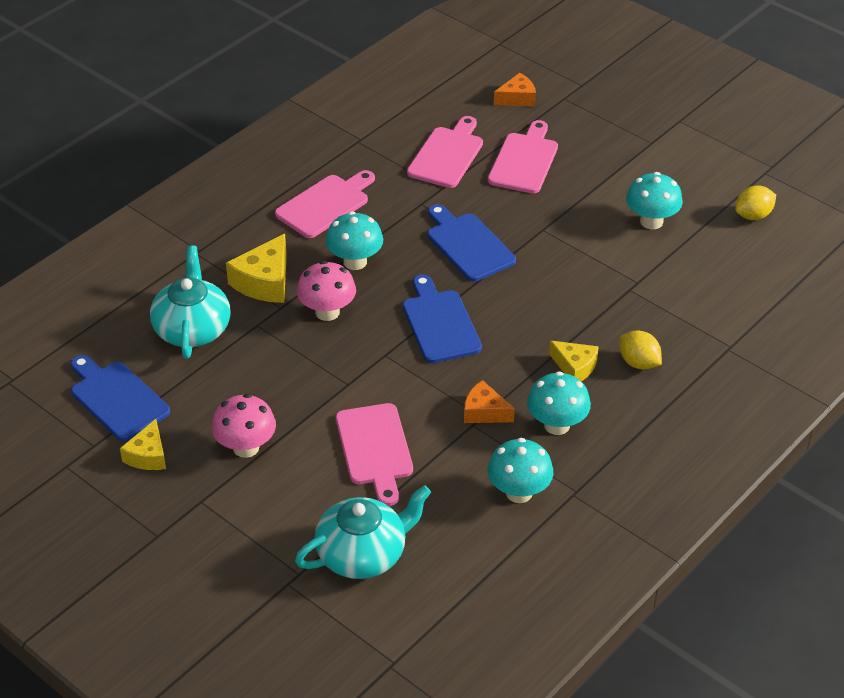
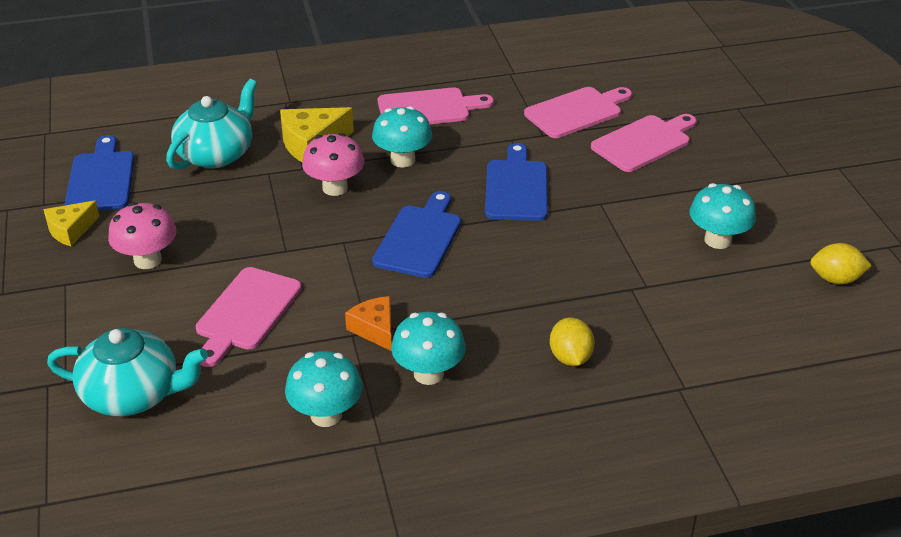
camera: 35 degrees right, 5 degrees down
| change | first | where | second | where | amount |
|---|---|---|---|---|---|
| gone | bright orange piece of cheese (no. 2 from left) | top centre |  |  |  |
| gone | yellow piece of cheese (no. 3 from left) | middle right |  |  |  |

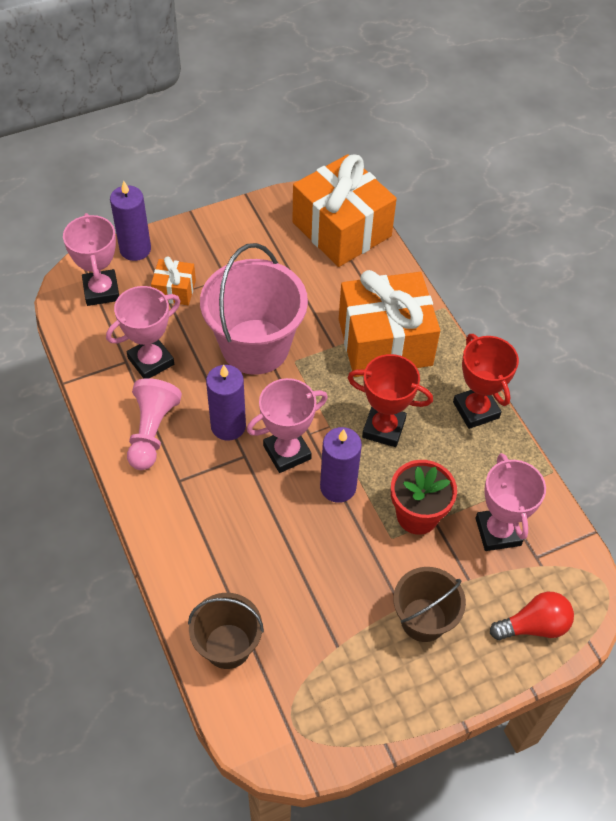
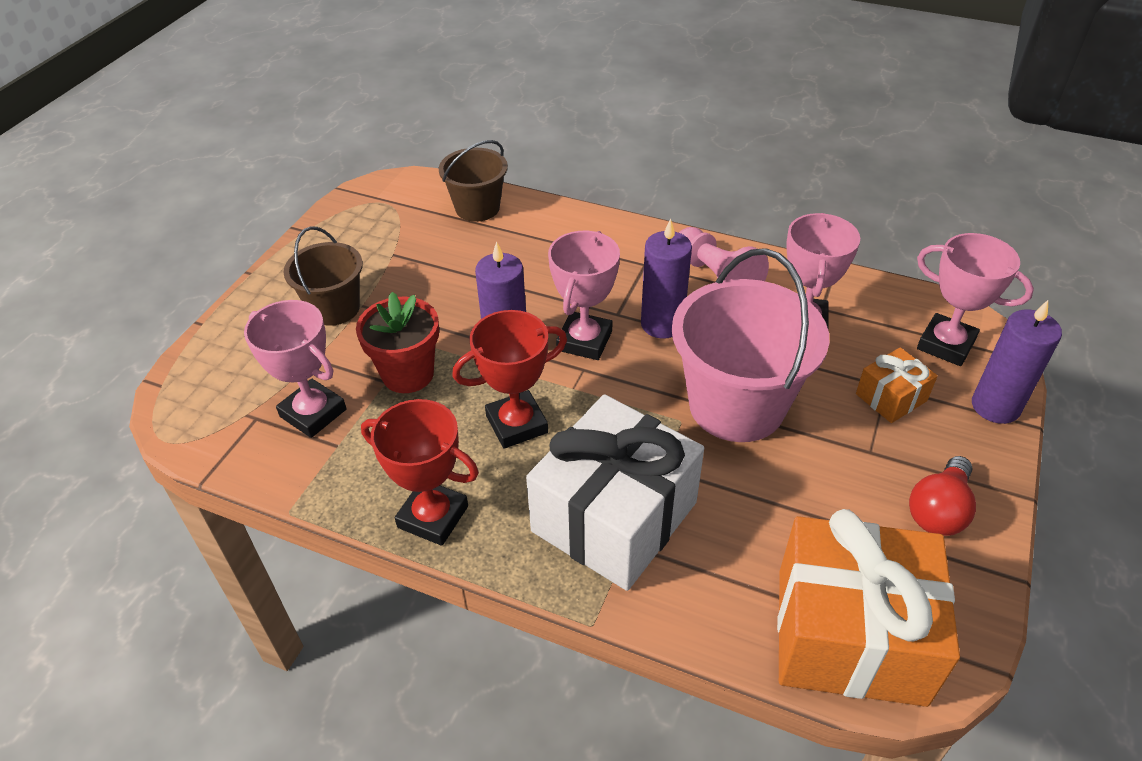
camera: 140 degrees right, 10 degrees down
| change | first | where | second | where | amount |
|---|---|---|---|---|---|
| shifted | scarlet light bulb | bottom right |  | middle right |  |
| repainted | bright orange wrapped gift (no. 3 from left) | centre | white wrapped gift | centre |  |

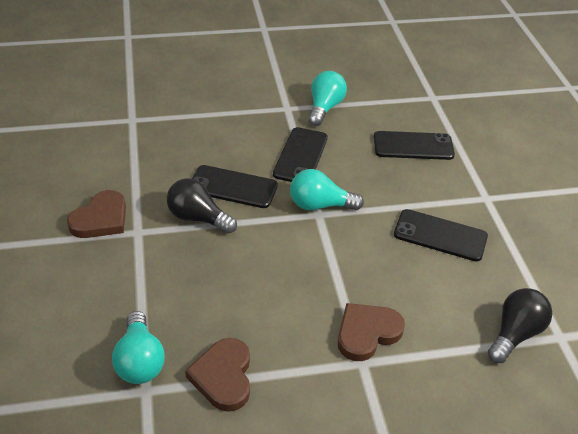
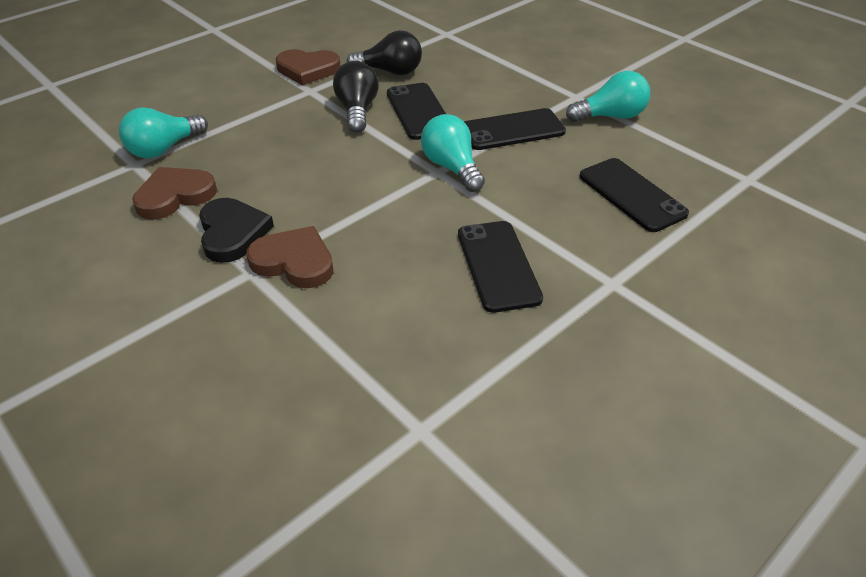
camera: 60 degrees right, 0 degrees up
| change | first | where | second | where | amount |
|---|---|---|---|---|---|
| new |  |  | black heart | middle left |  |
| shifted | black light bulb (no. 2 from left) | bottom right |  | top centre |  |

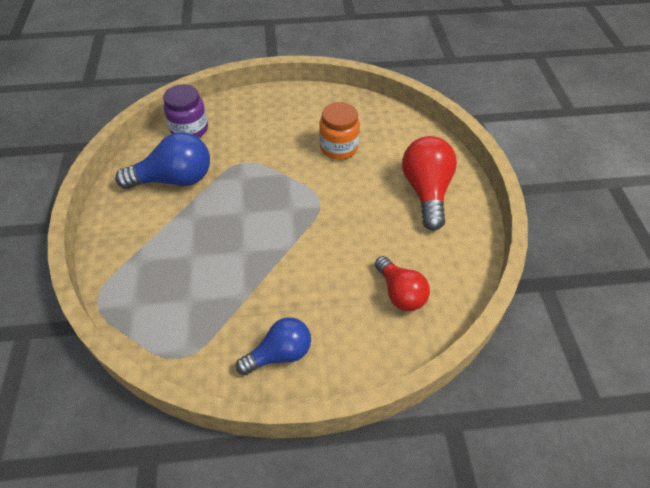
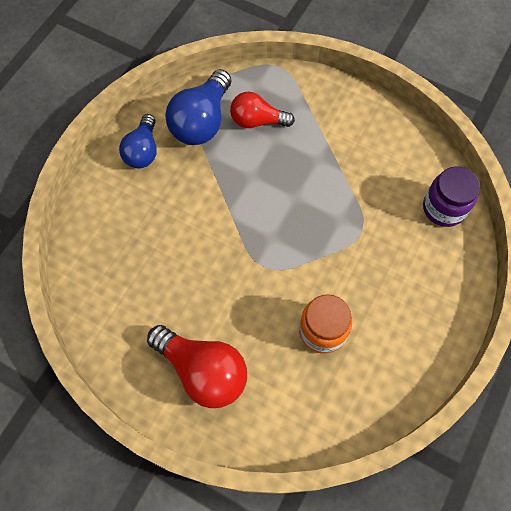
camera: 125 degrees right, 15 degrees up
| change | first | where | second | where | amount |
|---|---|---|---|---|---|
| shifted | royal blue light bulb (no. 1 from left in the first image) | top left | royal blue light bulb (no. 2 from left) | top centre |  |
| shifted | scarlet light bulb (no. 1 from left in the first image) | centre | scarlet light bulb (no. 2 from left) | top centre |  |

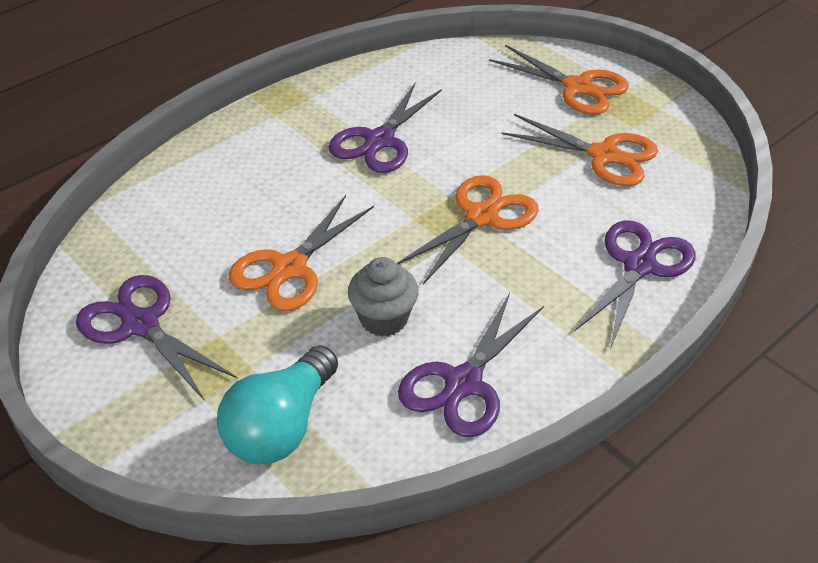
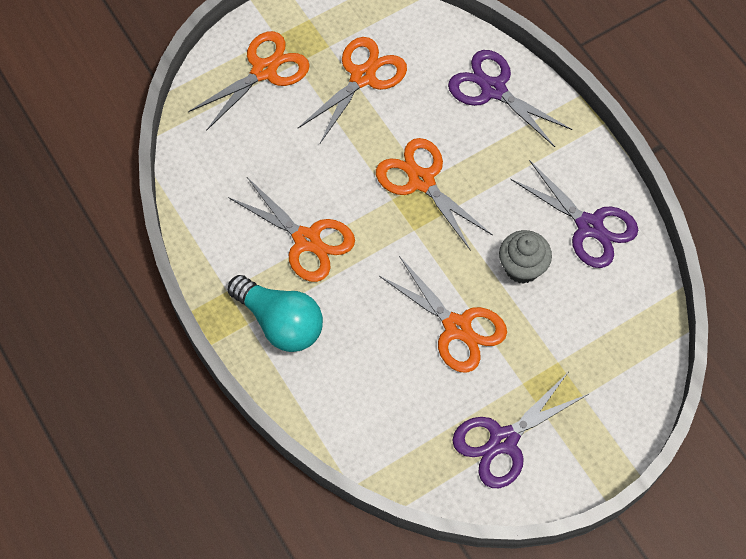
camera: 80 degrees left, 20 degrees up
| change | first | where | second | where | amount |
|---|---|---|---|---|---|
| shifted | teal light bulb | bottom centre |  | centre |  |
| repainted | royal purple scissors (no. 2 from left) | top centre | bright orange scissors (no. 2 from left) | centre |  |

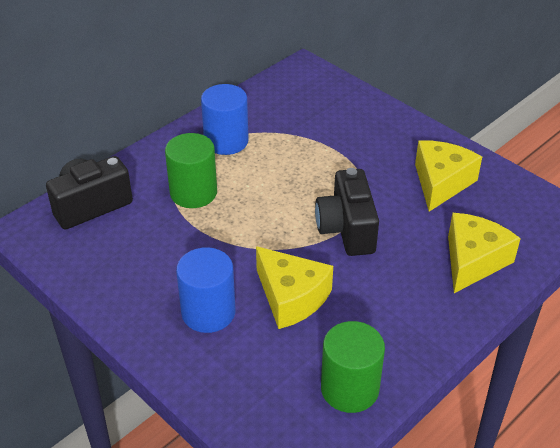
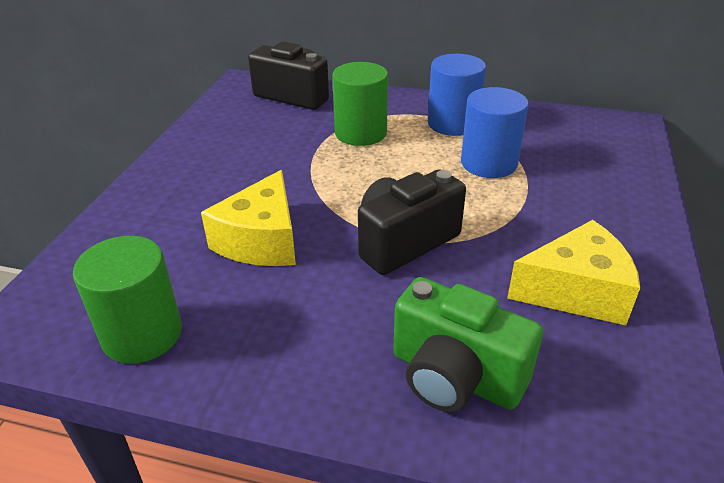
camera: 60 degrees right, 5 degrees down
| change | first | where | second | where | amount |
|---|---|---|---|---|---|
| shifted | royal blue solid cylinder (no. 1 from left in the first image) | centre | royal blue solid cylinder (no. 2 from left) | top right |  |
| swapped | yellow piece of cheese (no. 3 from left) | middle right | leaf-green camera | bottom centre |  |

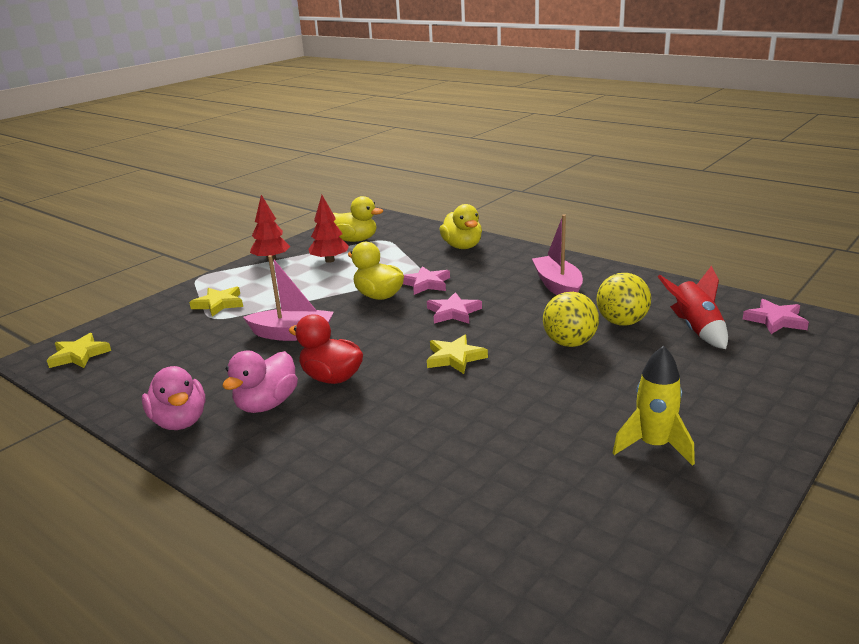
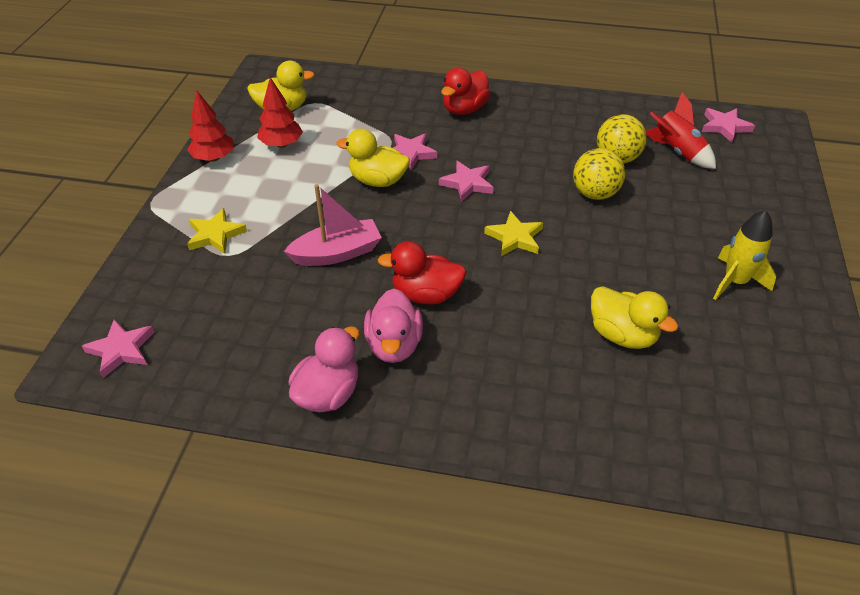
camera: 30 degrees left, 20 degrees up
| change | first | where | second | where | amount |
|---|---|---|---|---|---|
| gone | rose-pink sailboat (no. 2 from left) | centre |  |  |  |
| new |  |  | scarlet toy duck (no. 2 from left) | top centre |  |
| shifted | yellow toy duck (no. 3 from left) | centre |  | middle right |  |
| repainted | yellow five-pointed star (no. 1 from left) | middle left | rose-pink five-pointed star (no. 1 from left) | middle left |  |
| rotated | rose-pink toy duck (no. 1 from left) | middle left |  | centre | 90 degrees counterclockwise |

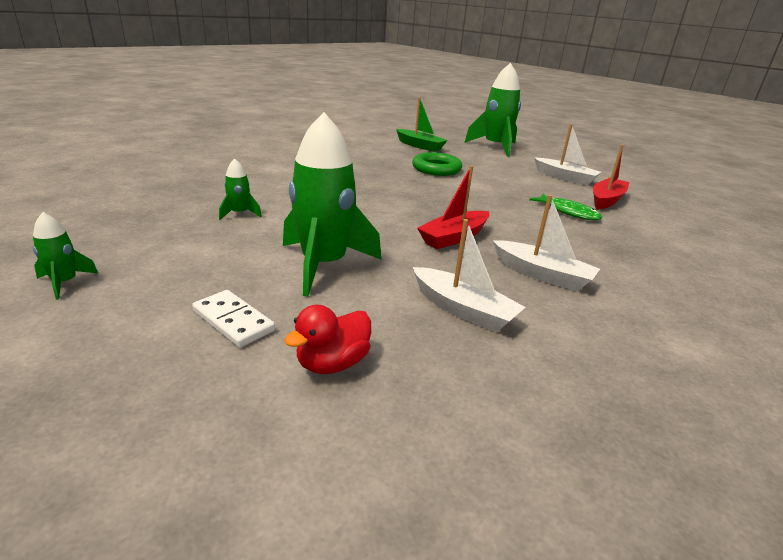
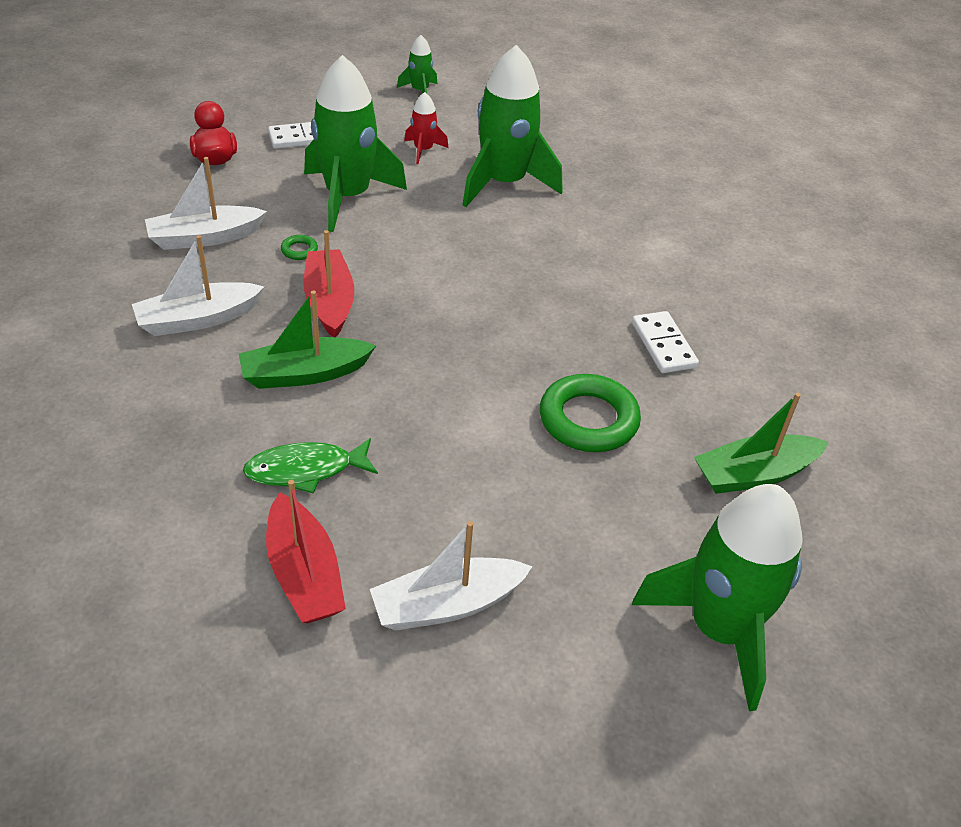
camera: 120 degrees right, 15 degrees up
| change | first | where | second | where | amount |
|---|---|---|---|---|---|
| new |  |  | leaf-green sailboat (no. 1 from left) | middle left |  |
| new |  |  | leaf-green hoop (no. 1 from left) | top left |  |
| new |  |  | scarlet spaceship | top centre |  |
| new |  |  | white domino tile (no. 2 from left) | middle right |  |
| scaled | leaf-green spaceship (no. 2 from left in the first image) | middle left | leaf-green spaceship (no. 3 from left) | top centre | x2.20 |

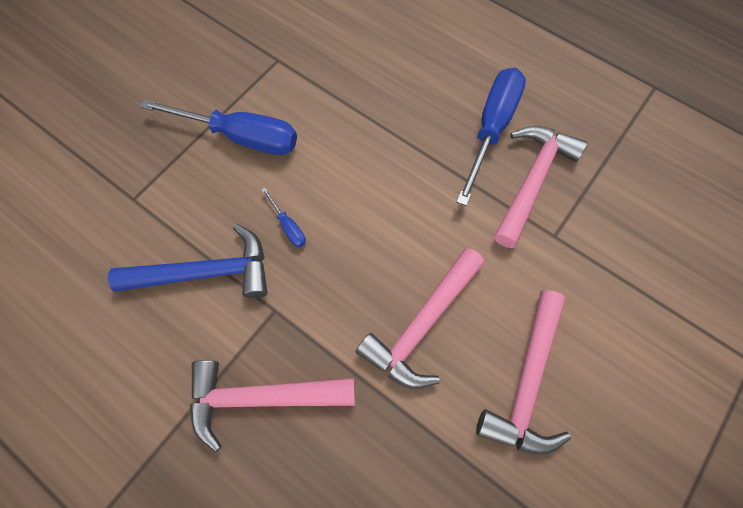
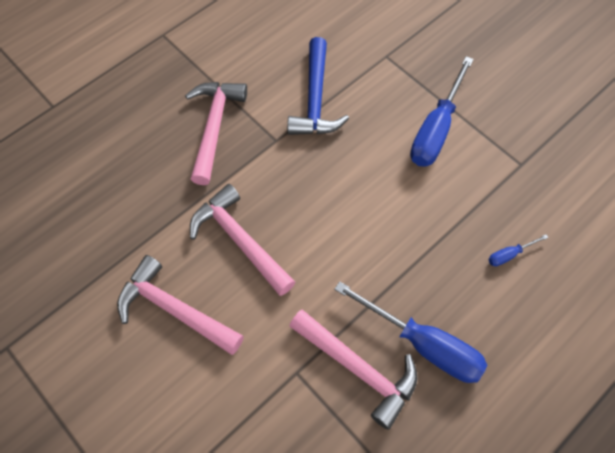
camera: 100 degrees right, 5 degrees down
| change | first | where | second | where | amount |
|---|---|---|---|---|---|
| shifted | royal blue hand screwdriver (no. 2 from left in the first image) | centre | royal blue hand screwdriver (no. 3 from left) | middle right |  |

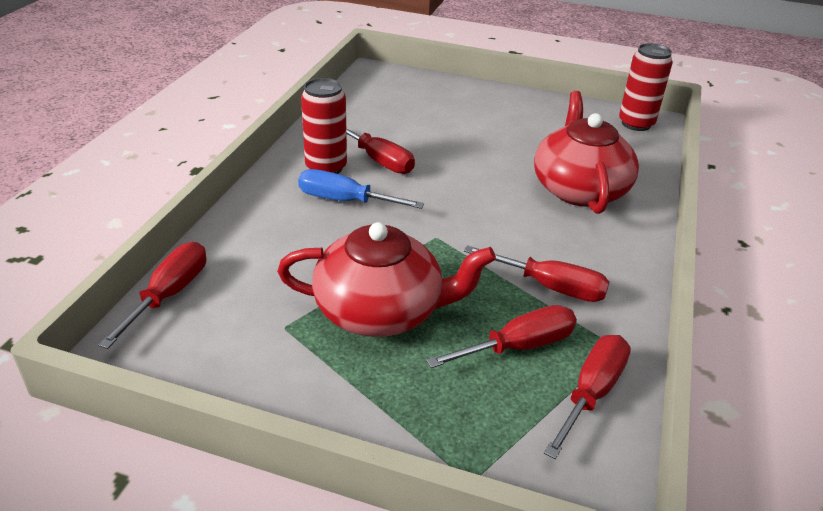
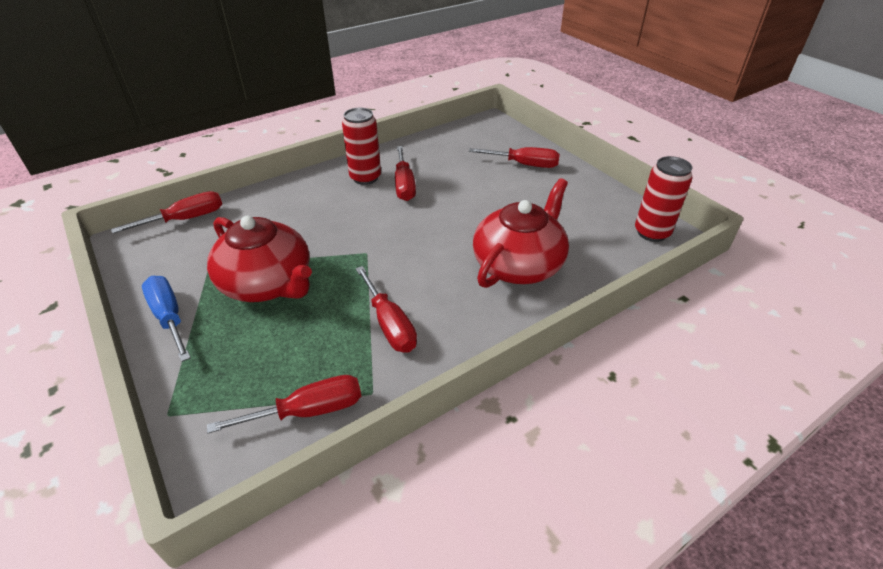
camera: 40 degrees right, 5 degrees up
| change | first | where | second | where | amount |
|---|---|---|---|---|---|
| shifted | royal blue hand screwdriver | centre |  | middle left |  |
| shifted | scarlet hand screwdriver (no. 3 from left in the first image) | centre | scarlet hand screwdriver (no. 5 from left) | top centre |  |

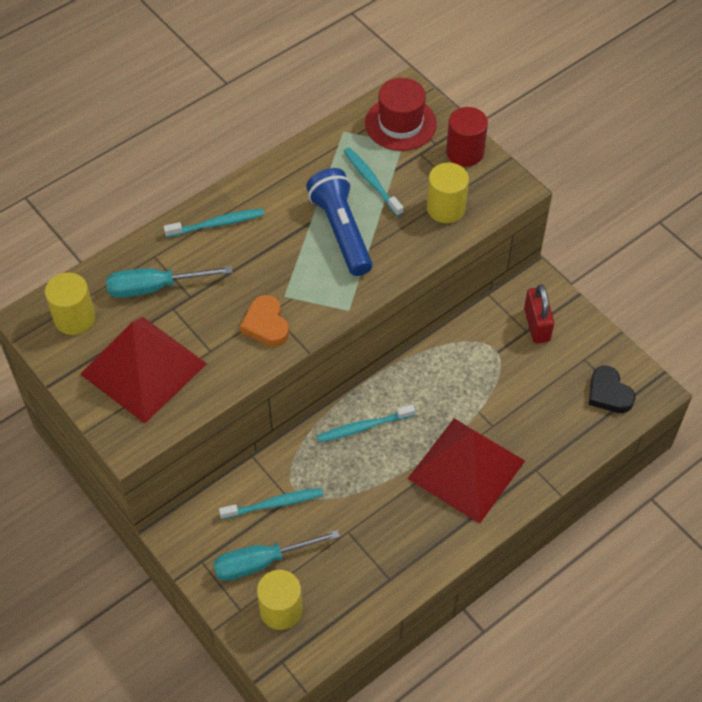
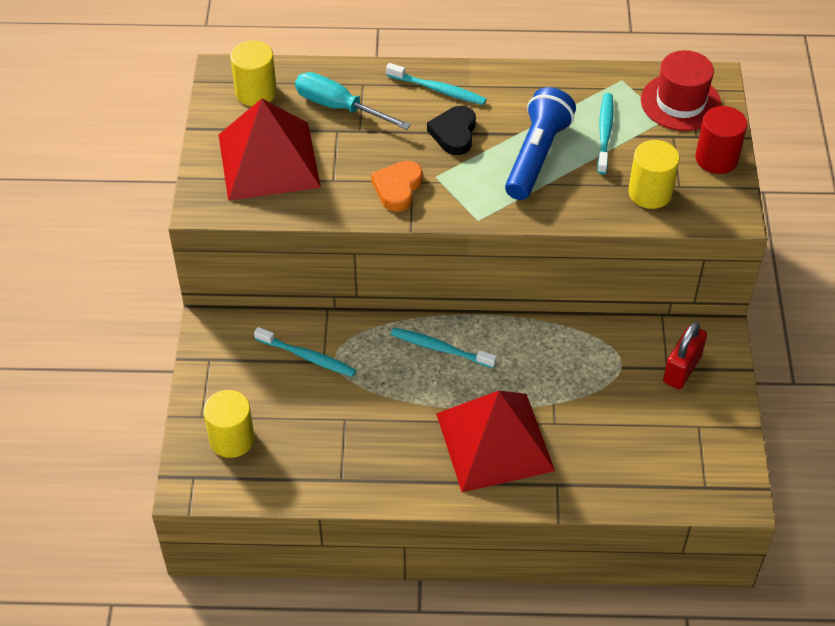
camera: 40 degrees right, 5 degrees down
| change | first | where | second | where | amount |
|---|---|---|---|---|---|
| gone | teal hand screwdriver (no. 2 from left) | bottom centre |  |  |  |
| shifted | black heart | middle right |  | top centre |  |

